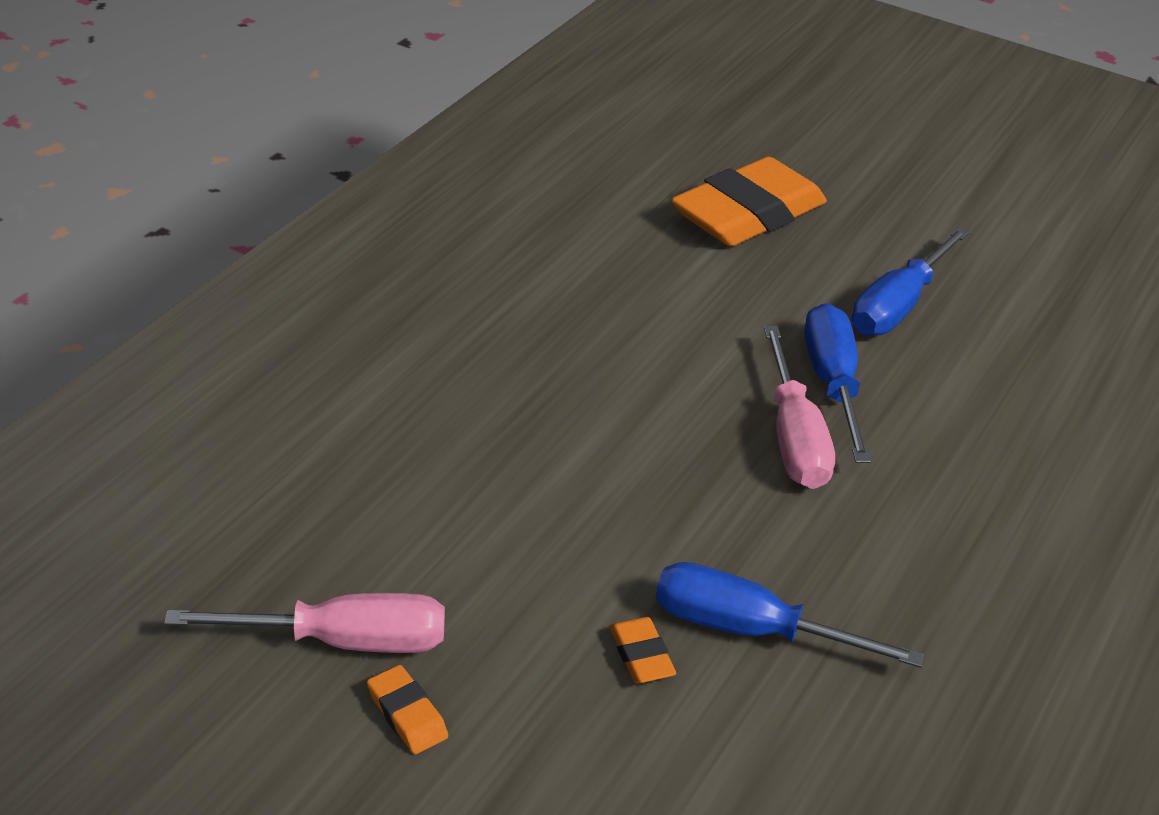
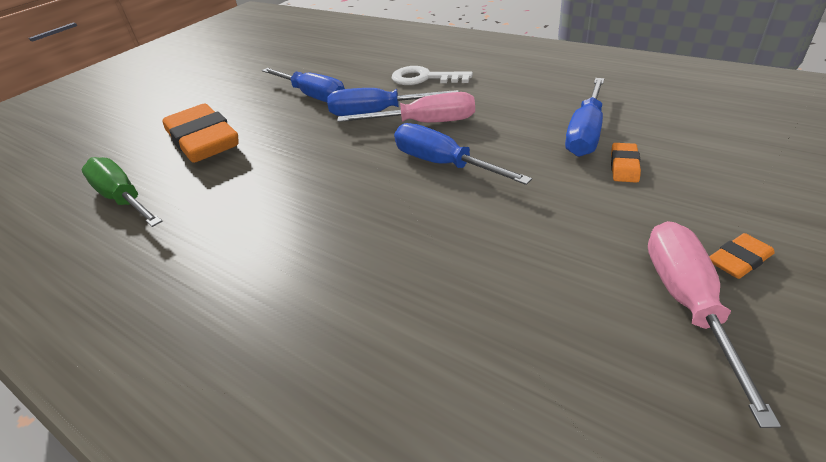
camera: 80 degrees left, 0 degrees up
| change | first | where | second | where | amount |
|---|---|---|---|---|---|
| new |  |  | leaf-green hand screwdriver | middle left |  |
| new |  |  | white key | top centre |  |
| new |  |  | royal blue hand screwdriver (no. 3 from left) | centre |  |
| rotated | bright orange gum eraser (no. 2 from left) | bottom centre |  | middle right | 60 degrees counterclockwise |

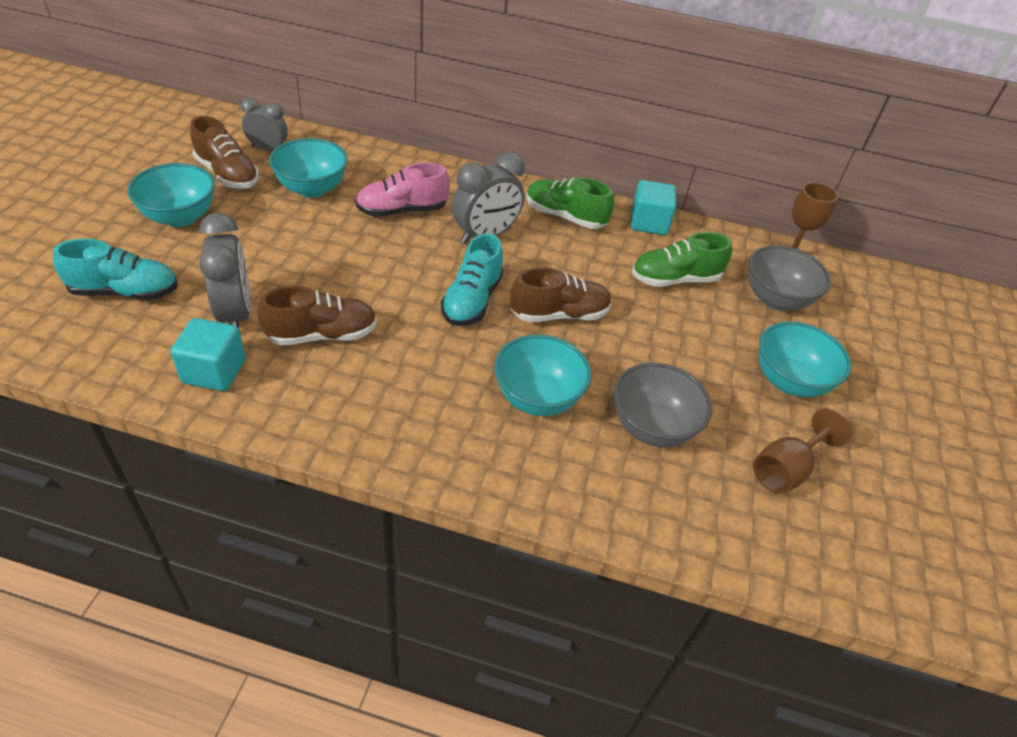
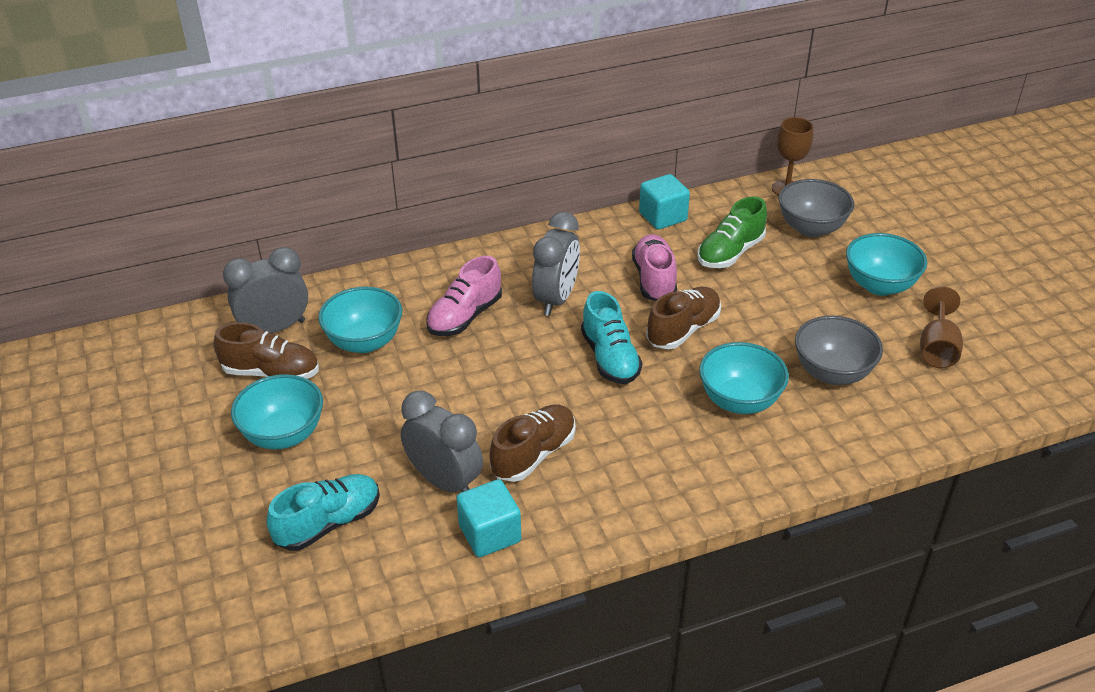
camera: 30 degrees left, 5 degrees down
| change | first | where | second | where | amount |
|---|---|---|---|---|---|
| gone | leaf-green shoe (no. 1 from left) | top centre |  |  |  |
| new |  |  | rose-pink shoe (no. 2 from left) | centre |  |
| scaled | grey bedside clock (no. 2 from left in the first image) | top left | grey bedside clock (no. 1 from left) | middle left | x1.55 |

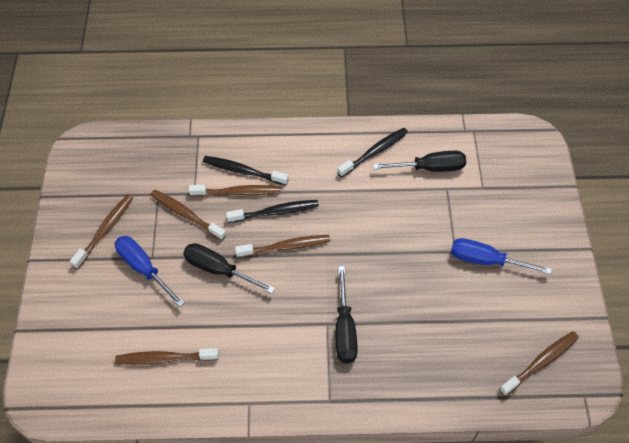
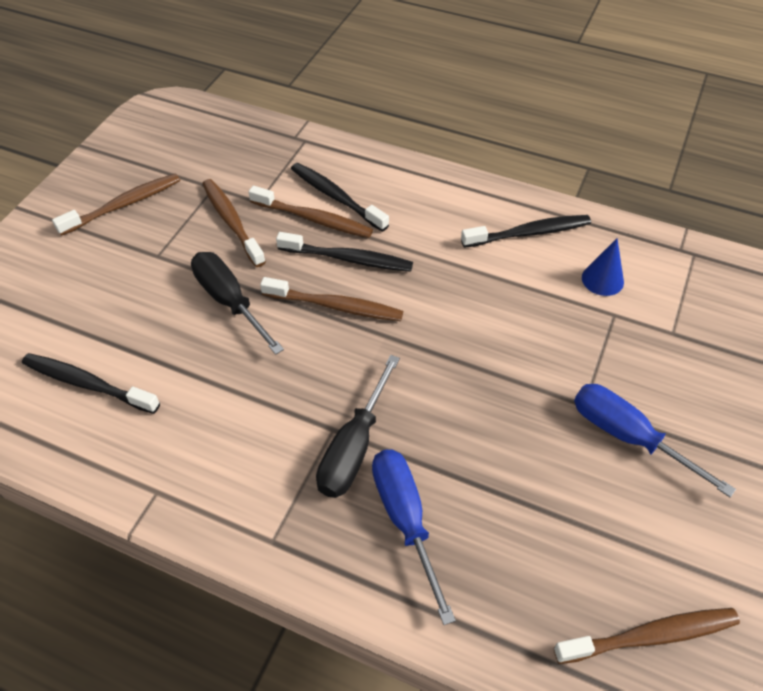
camera: 25 degrees right, 5 degrees down
| change | first | where | second | where | amount |
|---|---|---|---|---|---|
| shifted | royal blue hand screwdriver (no. 1 from left) | middle left |  | bottom centre |  |
| swapped | black hand screwdriver (no. 3 from left) | centre | royal blue cone | middle right |  |
| repainted | russet toothbrush (no. 2 from left) | bottom left | black toothbrush (no. 1 from left) | middle left |  |

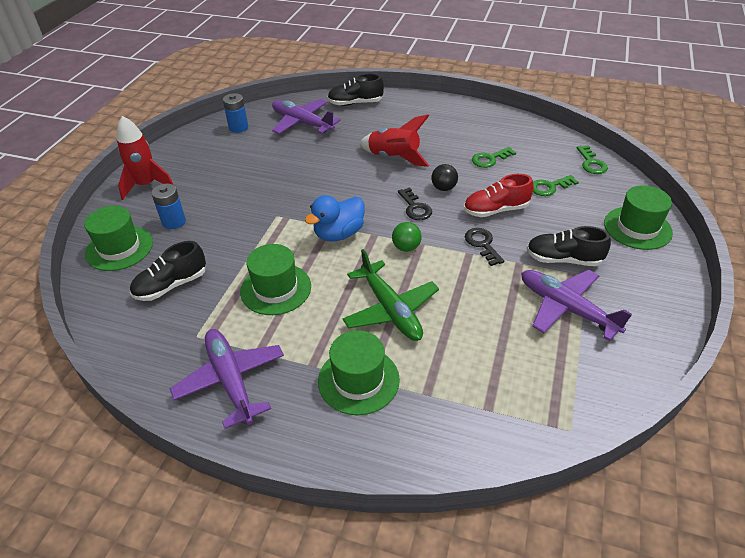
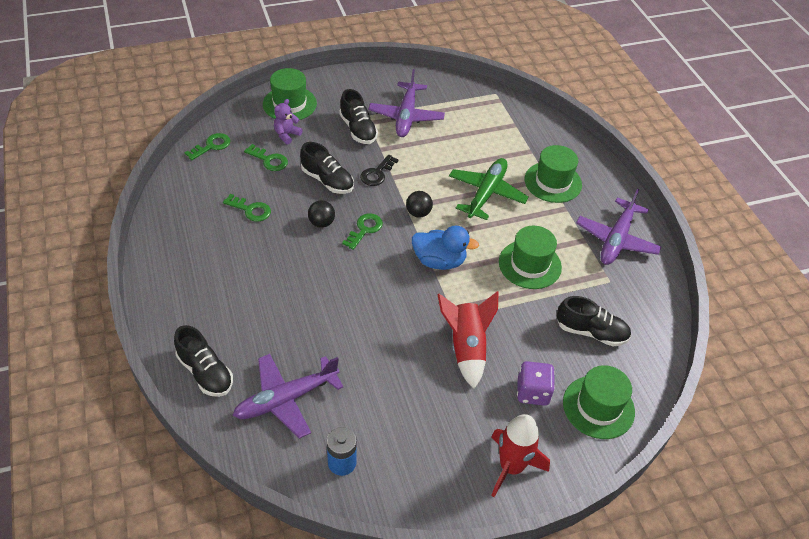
camera: 130 degrees left, 5 degrees up
| change | first | where | second | where | amount |
|---|---|---|---|---|---|
| new |  |  | royal purple teddy | top centre |  |
| shifted | scarlet spaceship (no. 2 from left in the first image) | top centre | scarlet spaceship (no. 1 from left) | centre |  |
| swapped | royal blue power cell (no. 1 from left) | middle left | royal purple dice | bottom centre |  |
| repainted | leaf-green sphere | centre | black sphere (no. 2 from left) | centre |  |
| repainted | black key (no. 1 from left) | centre | leaf-green key (no. 4 from left) | centre |  |
| repainted | scarlet shoe | middle right | black shoe (no. 2 from left) | top centre |  |
| rotated | royal purple toy plane (no. 2 from left in the first image) | top centre | royal purple toy plane (no. 1 from left) | bottom centre | 60 degrees clockwise |

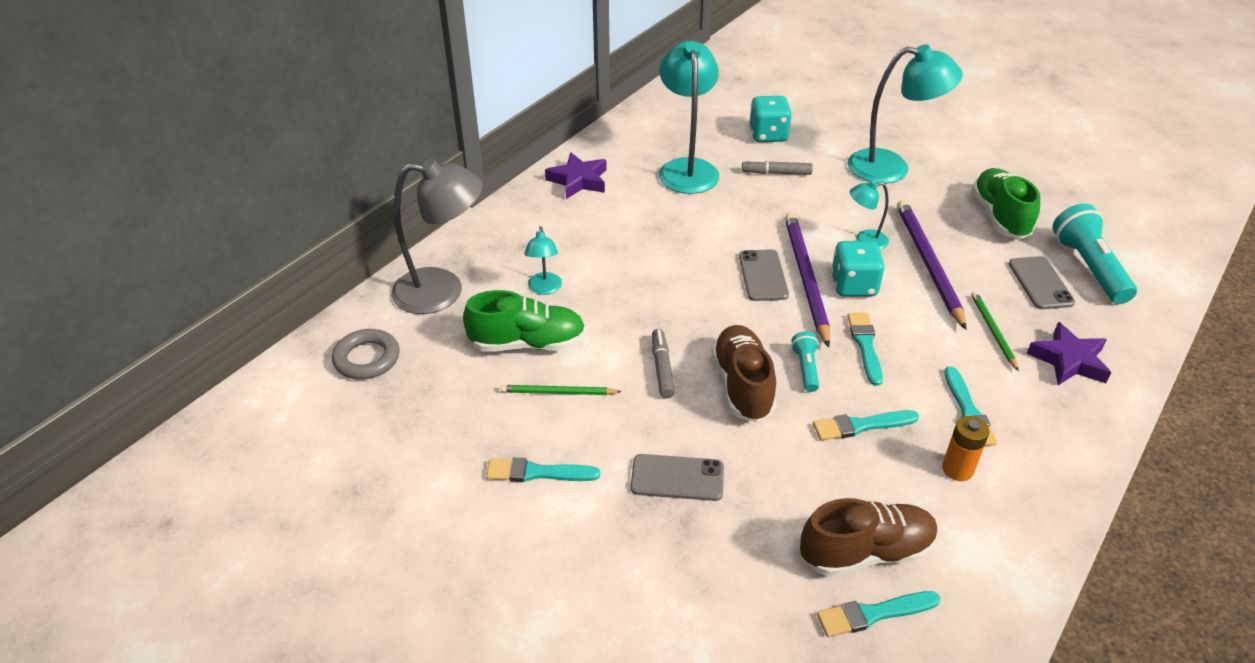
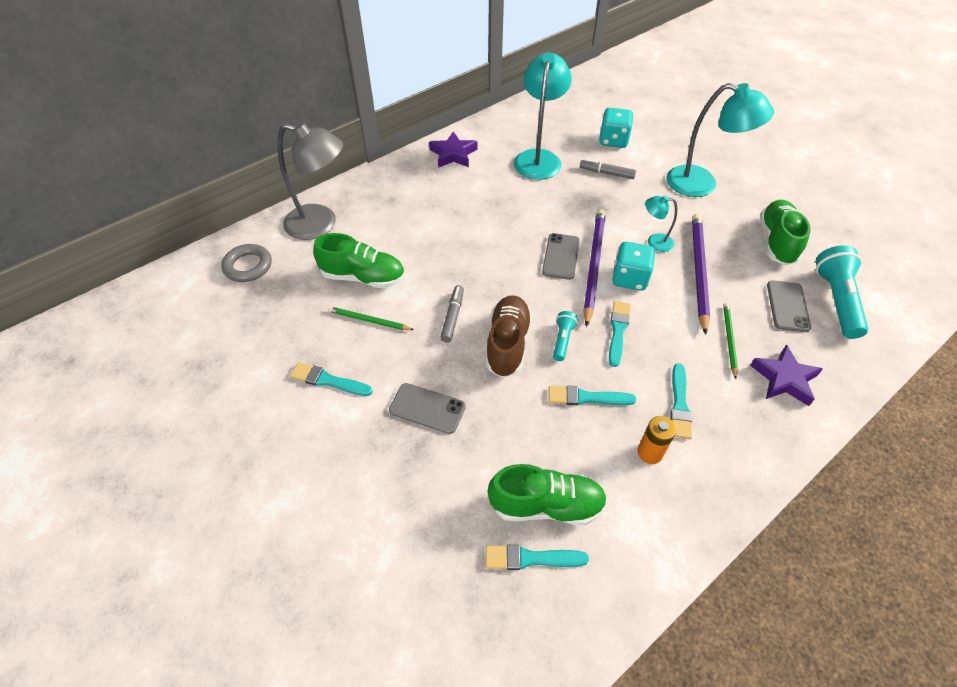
camera: 15 degrees right, 10 degrees up
| change | first | where | second | where | amount |
|---|---|---|---|---|---|
| gone | teal reading lamp (no. 1 from left) | centre |  |  |  |
| repainted | russet shoe (no. 2 from left) | bottom right | leaf-green shoe (no. 2 from left) | bottom centre |  |

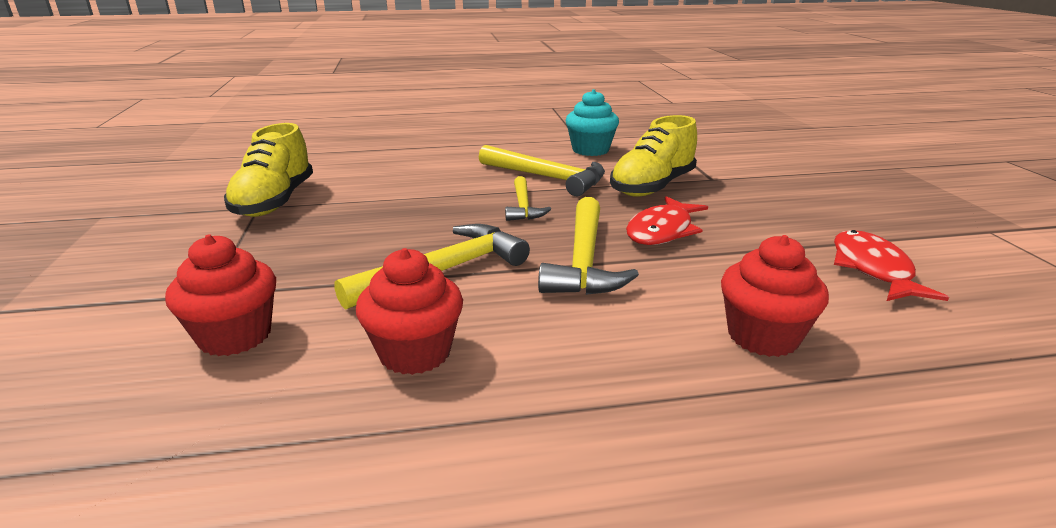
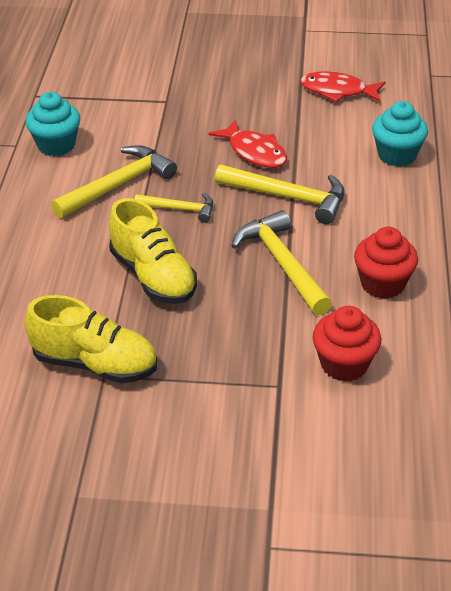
camera: 75 degrees left, 15 degrees up
| change | first | where | second | where | amount |
|---|---|---|---|---|---|
| shifted | yellow shoe (no. 2 from left) | top centre |  | centre |  |
| repainted | scarlet fairy cake (no. 3 from left) | middle right | teal fairy cake (no. 2 from left) | top right |  |

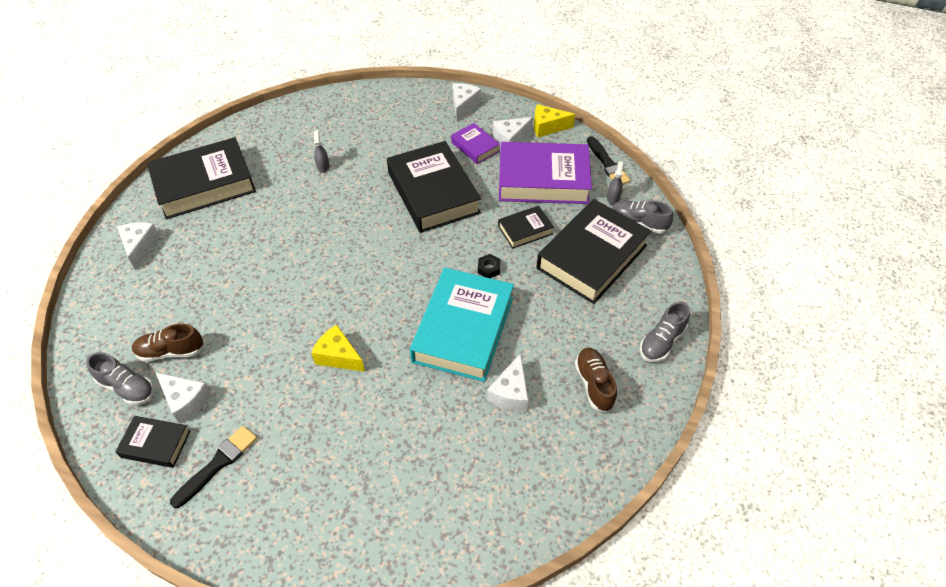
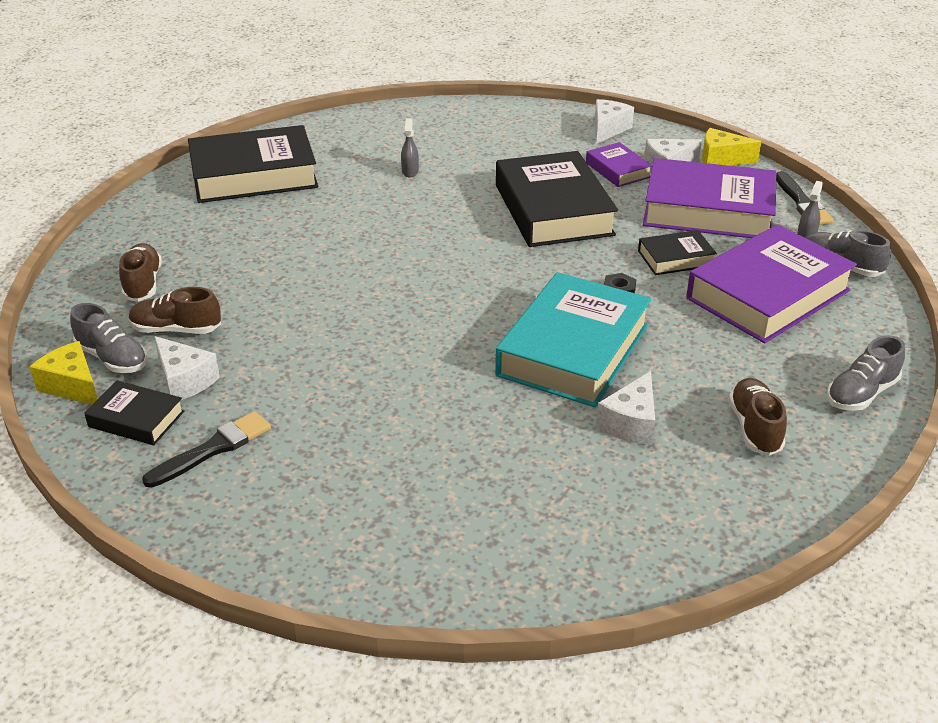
camera: 10 degrees right, 15 degrees down
| change | first | where | second | where | amount |
|---|---|---|---|---|---|
| gone | white piece of cheese (no. 1 from left) | middle left |  |  |  |
| new |  |  | russet shoe (no. 1 from left) | middle left |  |
| shifted | yellow piece of cheese (no. 1 from left) | centre |  | middle left |  |
| repainted | black hardcover (no. 5 from left) | centre | royal purple hardcover (no. 3 from left) | middle right |  |

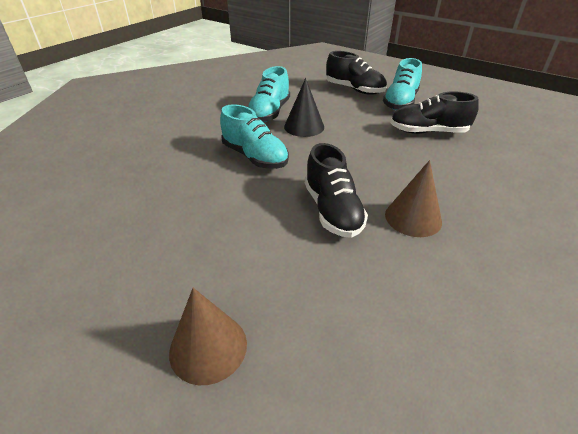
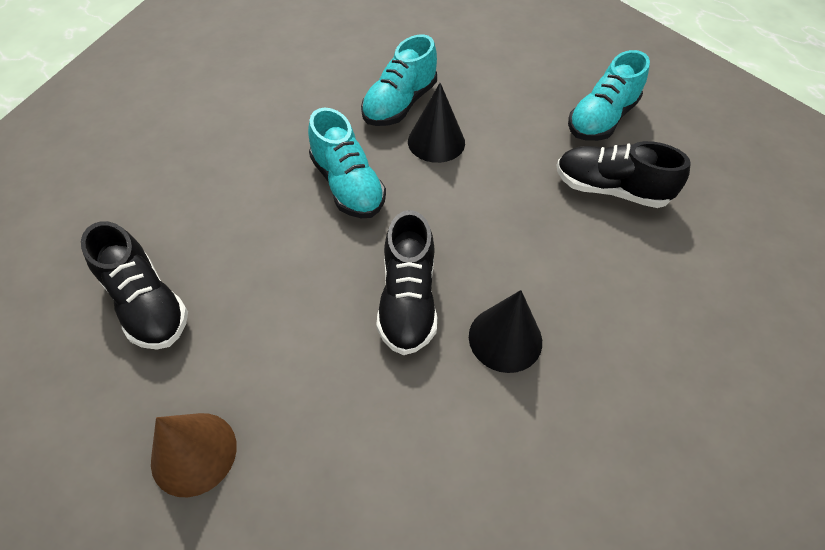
camera: 15 degrees right, 15 degrees up
| change | first | where | second | where | amount |
|---|---|---|---|---|---|
| shifted | black shoe (no. 2 from left in the first image) | top centre | black shoe (no. 1 from left) | middle left |  |
| repainted | russet cone (no. 2 from left) | middle right | black cone (no. 2 from left) | centre |  |

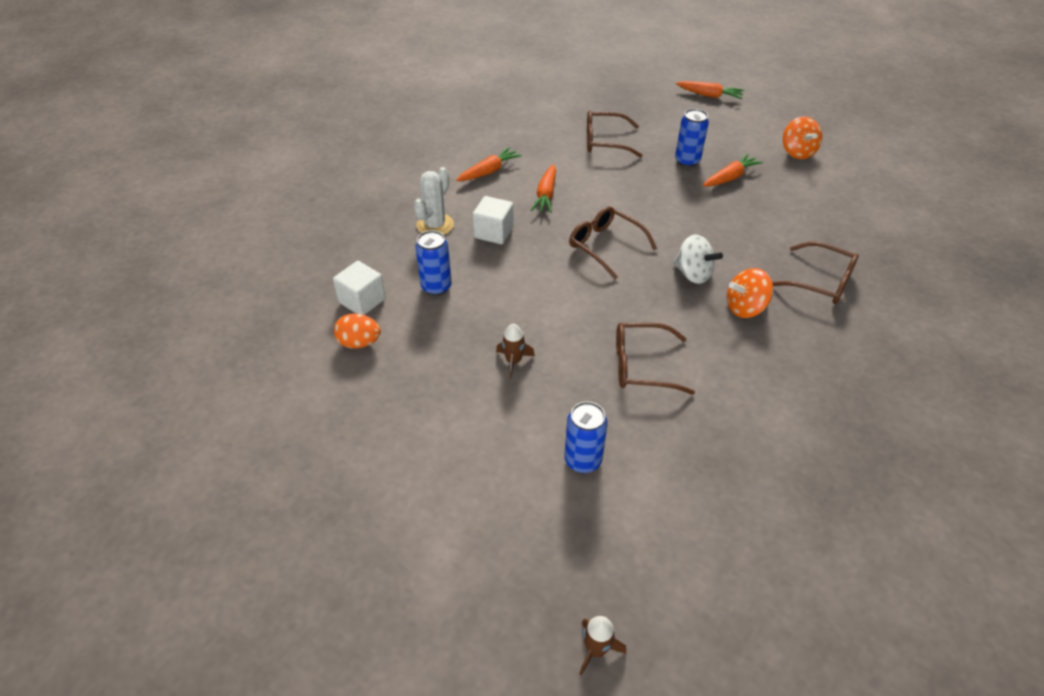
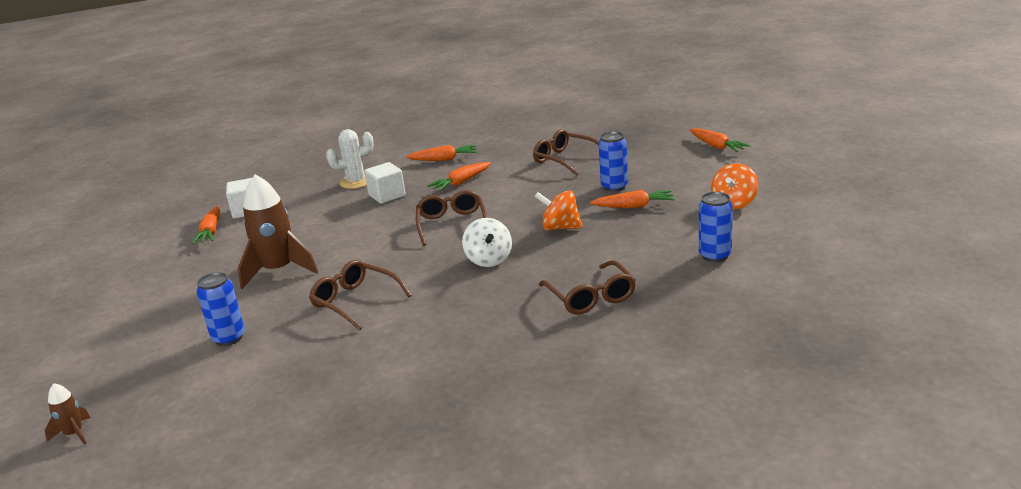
camera: 40 degrees right, 20 degrees down
| change | first | where | second | where | amount |
|---|---|---|---|---|---|
| shifted | royal blue tin (no. 1 from left in the first image) | centre | royal blue tin (no. 3 from left) | middle right |  |
| shifted | bright orange spinning top (no. 1 from left) | middle right |  | centre |  |
| swapped | bright orange egg shape | centre | bright orange root vegetable (no. 1 from left) | middle left |  |
| scaled | russet spaceship (no. 1 from left in the first image) | centre | russet spaceship (no. 2 from left) | middle left | x2.15 |

